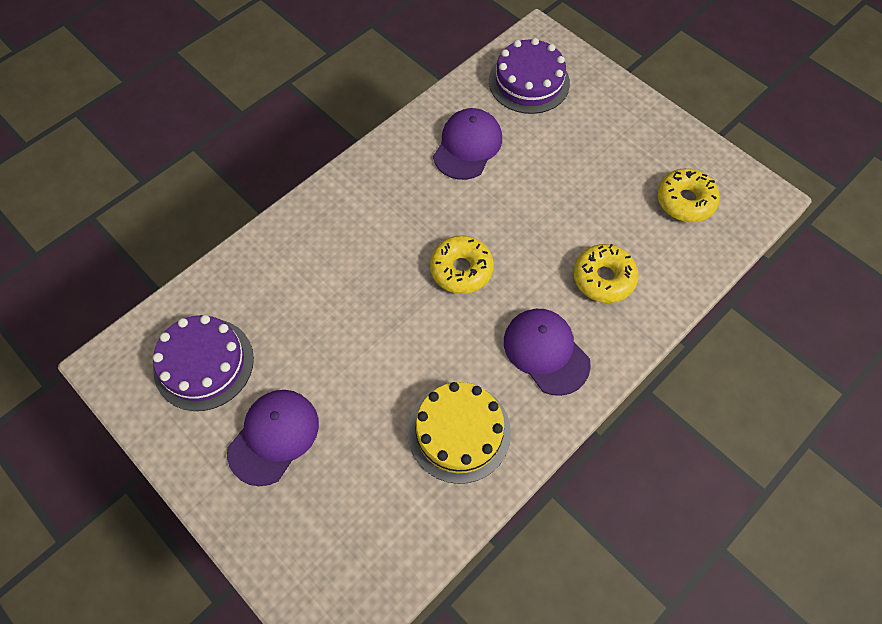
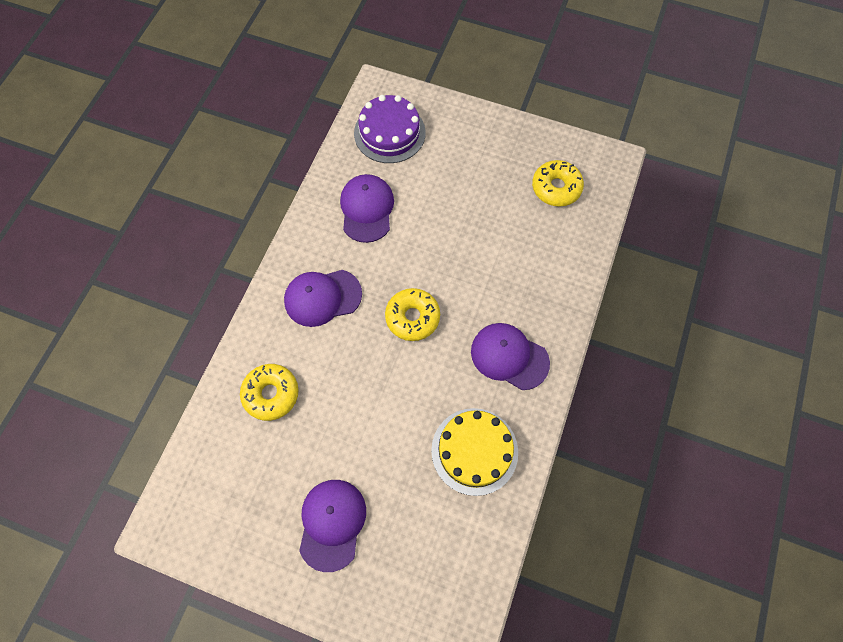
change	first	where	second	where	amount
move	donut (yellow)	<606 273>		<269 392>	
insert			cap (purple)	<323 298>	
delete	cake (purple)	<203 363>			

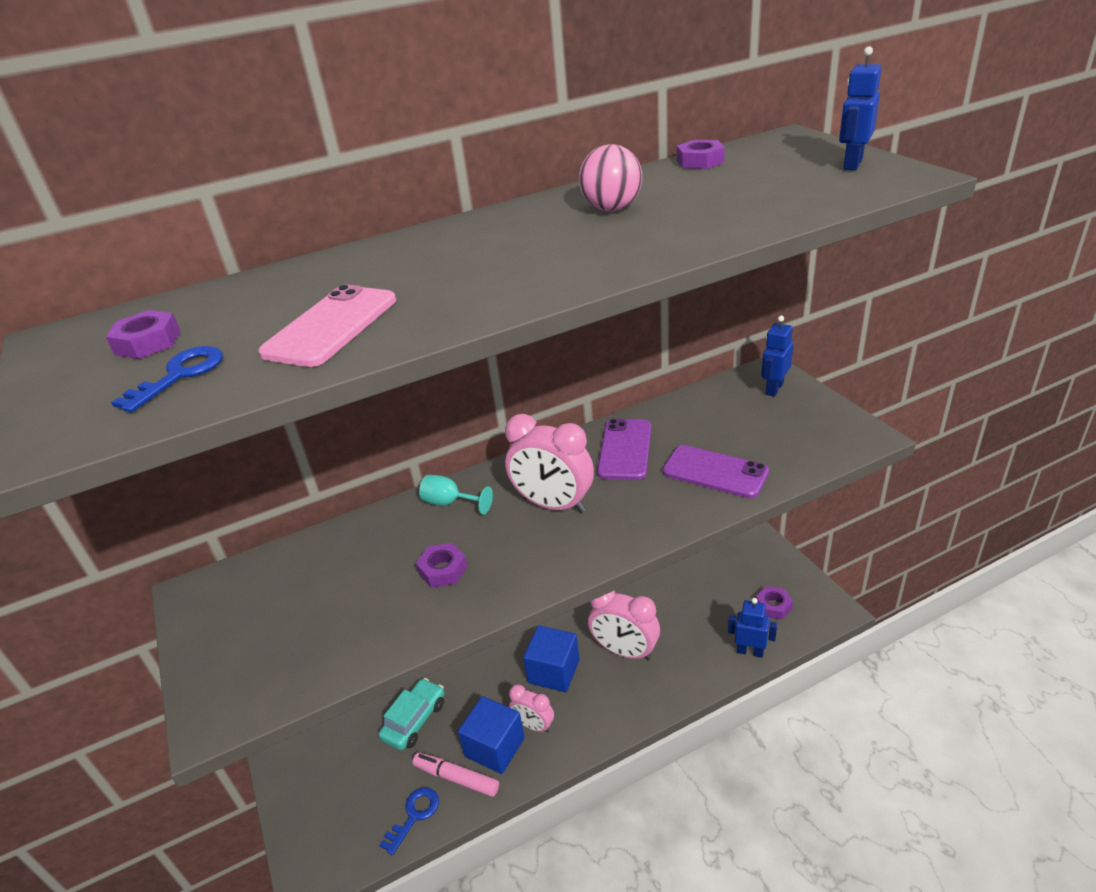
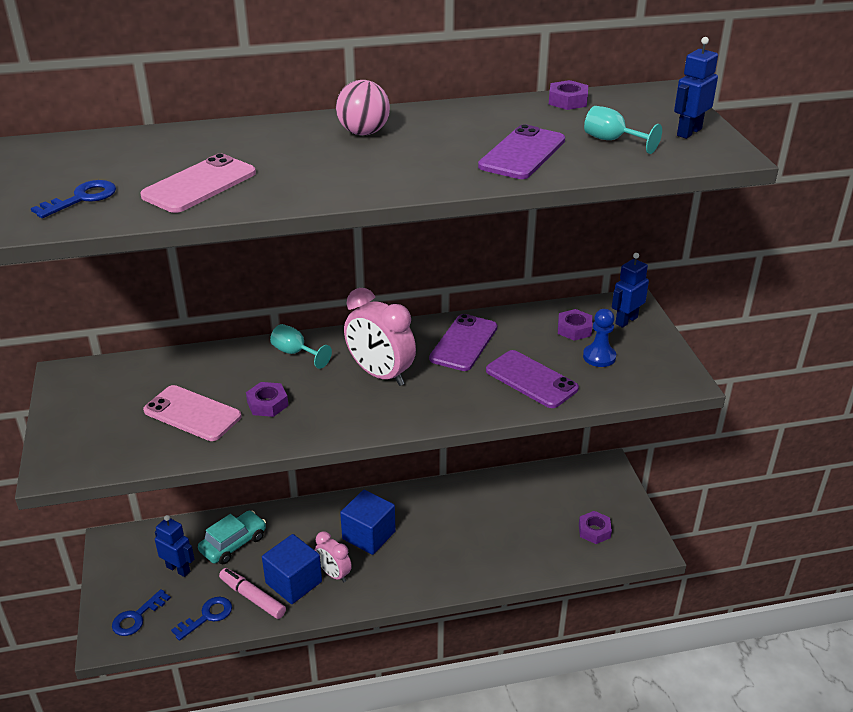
change	first	where	second	where	amount
insert			key (blue)	<141 612>	
insert			phone (pink)	<192 413>	
move	robot (blue)	<752 627>		<175 546>	
move	ball (pink)	<610 177>		<363 107>	
insert			phone (purple)	<521 152>	
move	nut (purple)	<143 334>		<575 325>	
insert			pawn (blue)	<599 338>	
insert			goblet (turquoise)	<623 130>	
delete	clock (pink)	<624 625>			

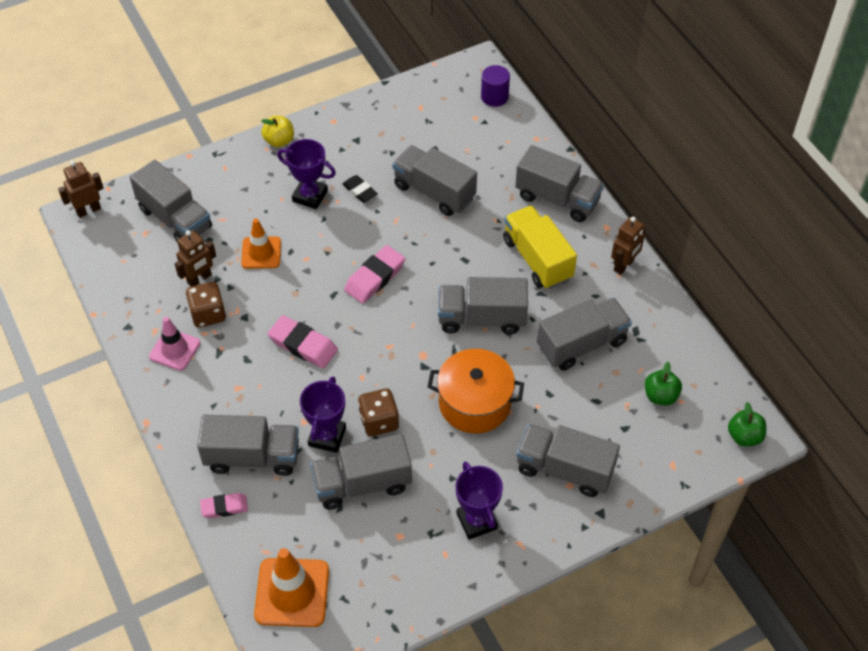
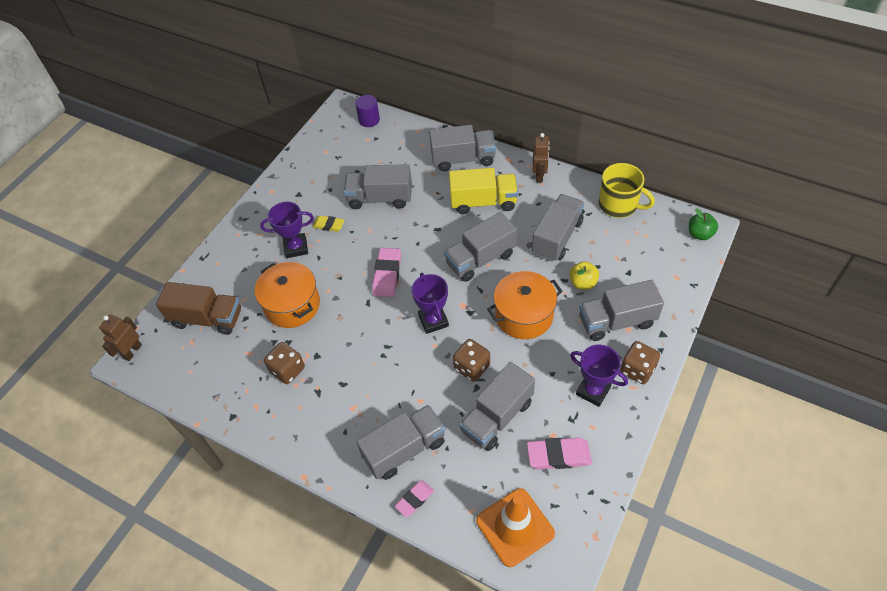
change	first	where	second	where	amount
recolor	truck (grey)	<171 201>	truck (brown)	<198 308>	
replace	traffic cone (orange)	<261 243>	pot (orange)	<287 295>	
recolor	eraser (black)	<360 189>	eraser (yellow)	<328 224>	
move	trophy (purple)	<323 414>		<430 303>	
rotate	truck (yellow)	<540 247>		<483 191>	150 degrees clockwise
move	eraser (pink)	<303 341>		<559 453>	
move	apple (yellow)	<277 131>		<584 275>	
insert			mug (yellow)	<627 190>	
insert			dice (brown)	<640 362>	
delete	traffic cone (pink)	<174 344>			
delete	robot (brown)	<195 258>			
delete	apple (green)	<663 383>			

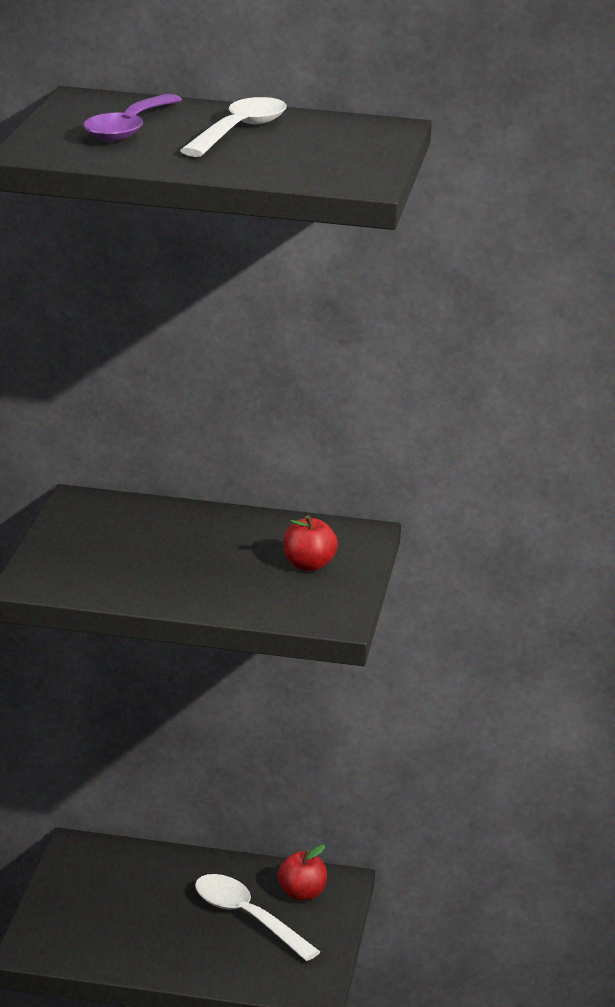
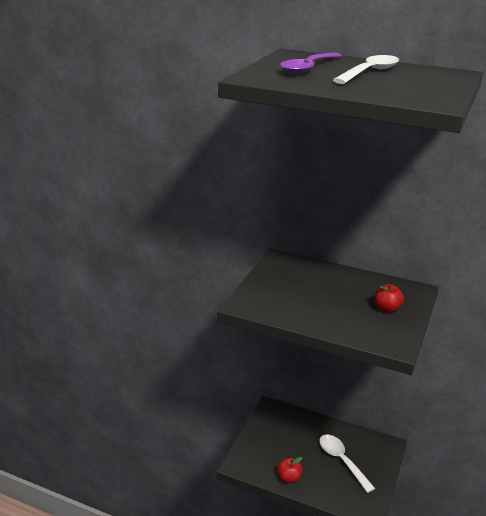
change	first	where	second	where	amount
move	apple (red)	<302 873>		<290 470>	

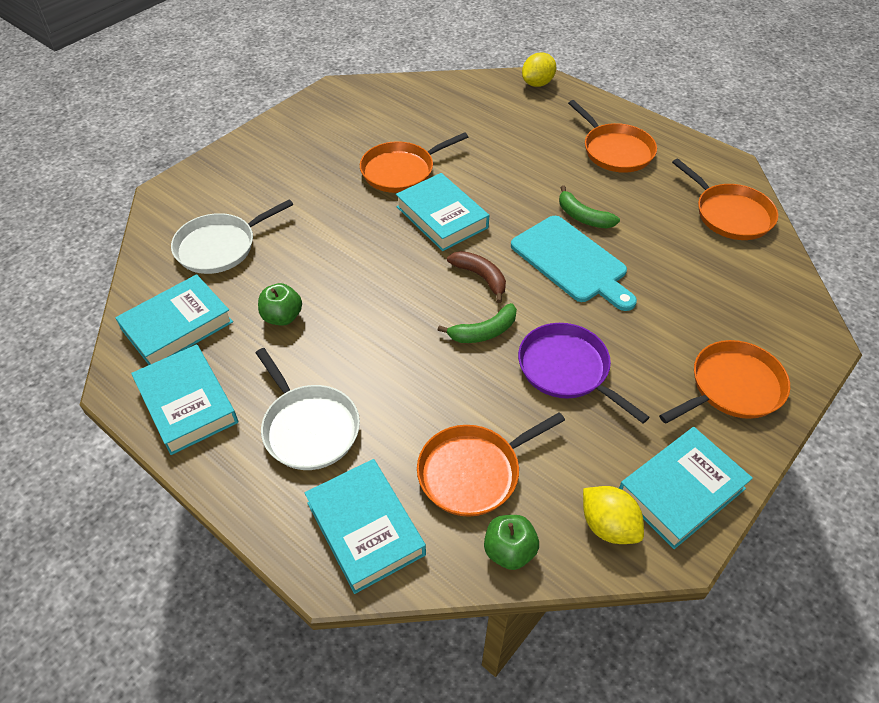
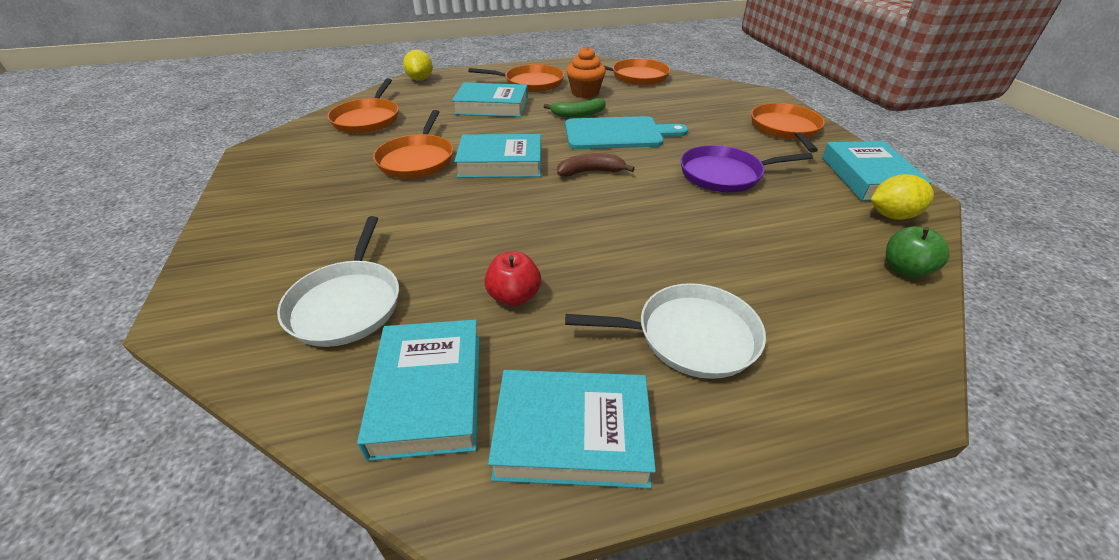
change	first	where	second	where	amount
move	pan (orange)	<491 464>		<363 106>	
move	book (turquoise)	<365 526>		<490 99>	
recolor	apple (green)	<280 304>	apple (red)	<512 278>	
insert			cupcake (orange)	<586 72>	
delete	banana (green)	<477 323>			

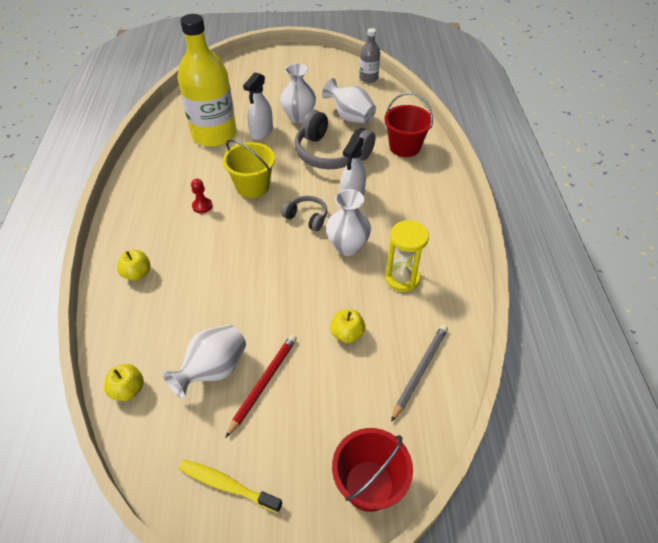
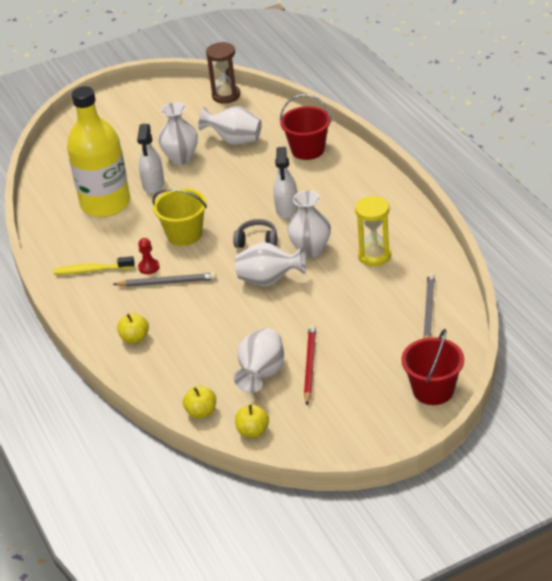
change	first	where	second	where	amount
move	toothbrush (yellow)	<230 486>		<94 265>	
insert			pencil (grey)	<164 280>	
replace	bottle (grey)	<369 55>	hourglass (brown)	<223 73>	
insert			vase (white)	<270 264>	
move	apple (yellow)	<347 326>		<252 421>	
delete	headphones (grey)	<335 139>			

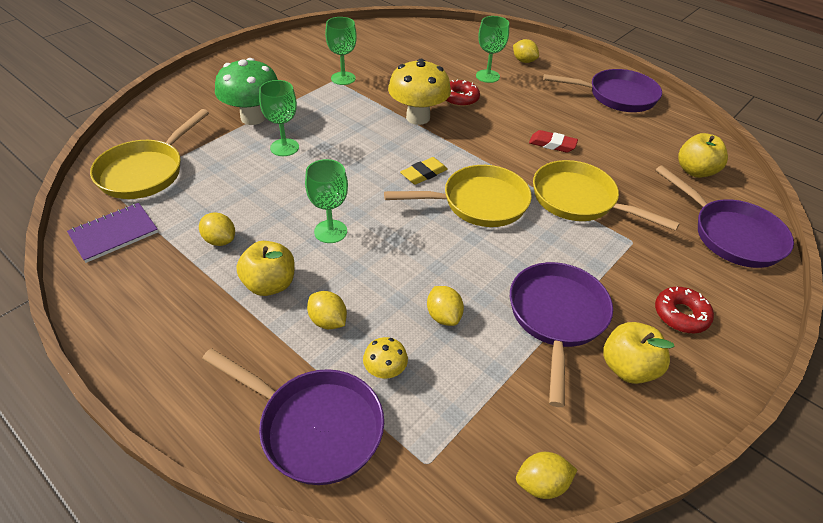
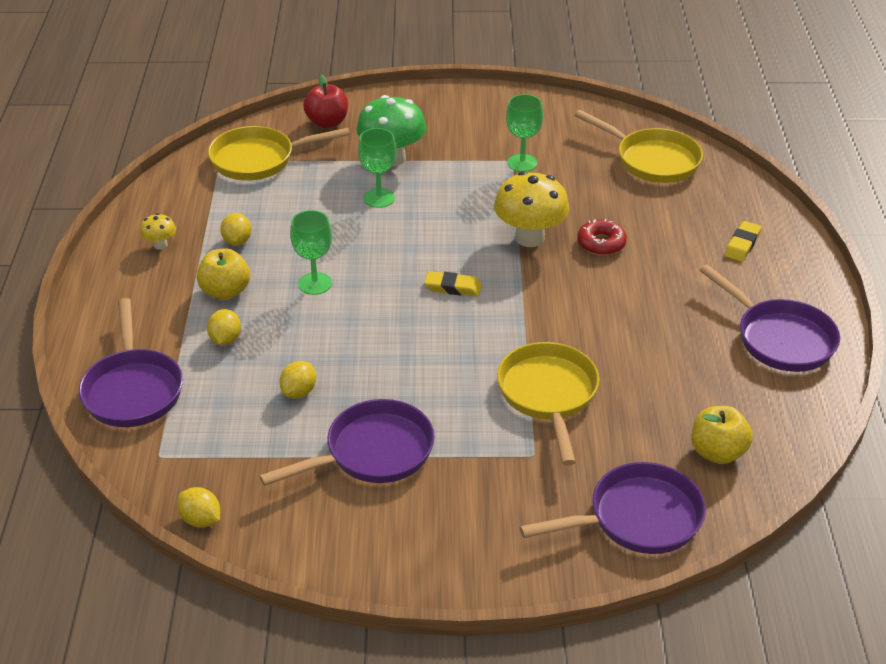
change	first	where	second	where	amount
move	mushroom (yellow)	<385 358>		<158 231>	
insert			apple (red)	<325 101>	
rotate	pan (purple)	<724 217>		<613 508>	120 degrees counterclockwise
move	pan (yellow)	<458 196>		<639 146>	
replace	lemon (yellow)	<526 51>	eraser (yellow)	<742 241>	
delete	notebook (purple)	<112 233>			
delete	goblet (green)	<492 49>			
delete	eraser (red)	<553 141>			
delete	apple (yellow)	<639 353>			
delete	donut (red)	<684 310>			

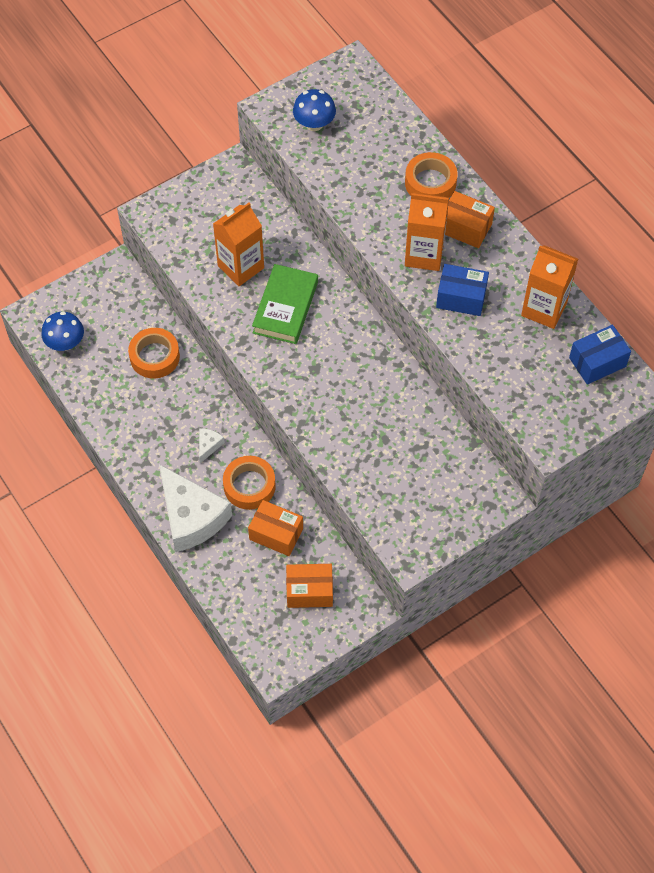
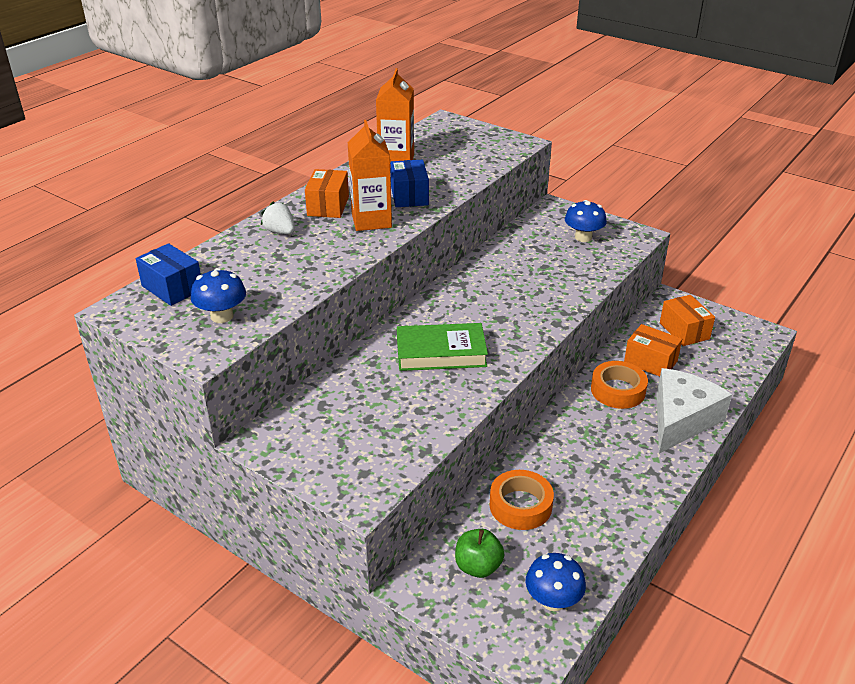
change	first	where	second	where	amount
move	box (blue)	<600 355>		<168 274>	
replace	tape (orange)	<431 175>	strawberry (white)	<278 217>	
insert			apple (green)	<480 553>	
insert			mushroom (blue)	<586 221>	
rotate	box (orange)	<275 528>		<653 350>	60 degrees counterclockwise
delete	cheese (white)	<212 445>			
delete	carton (orange)	<238 244>			

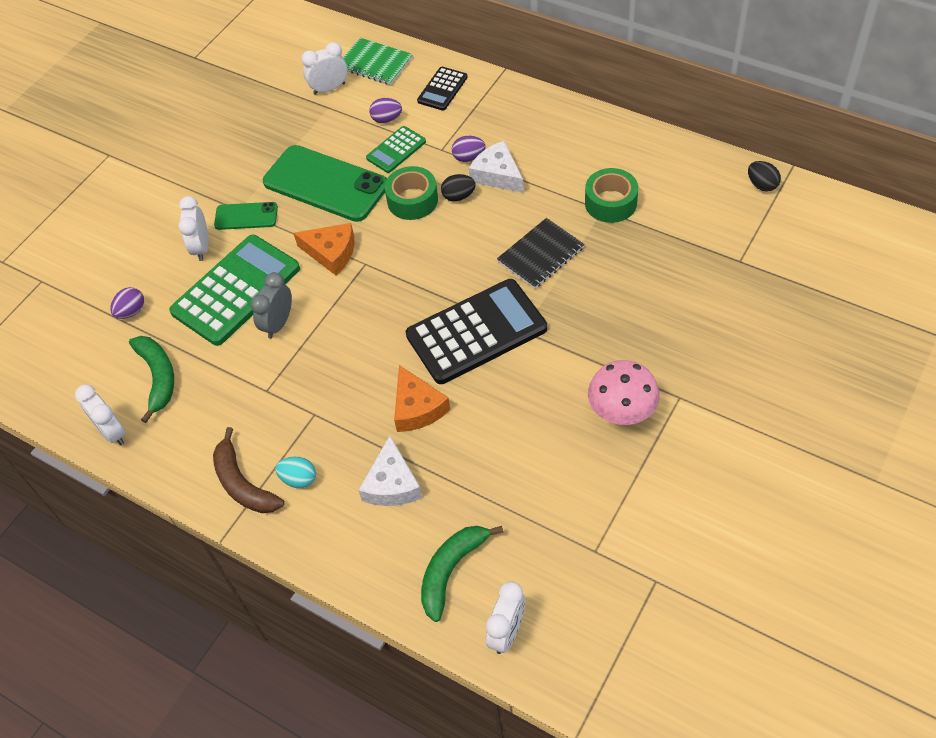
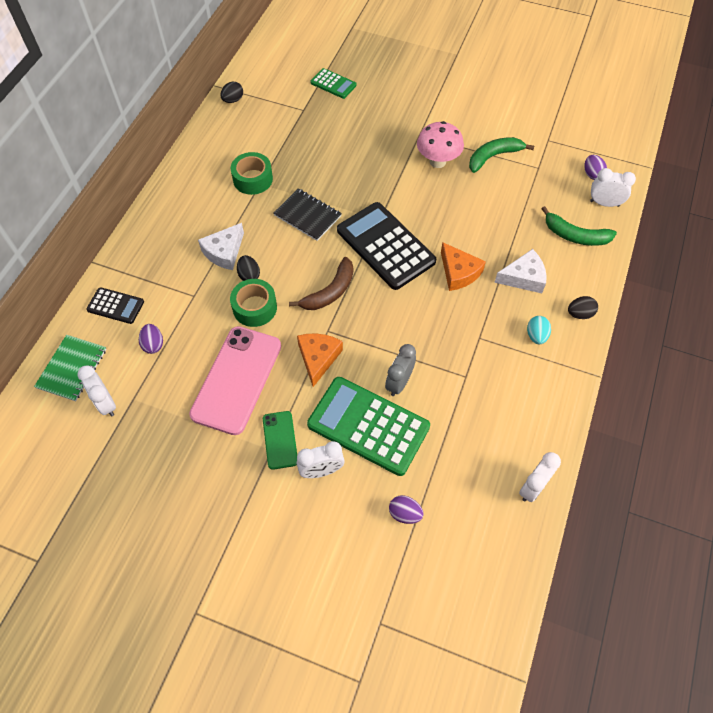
change	first	where	second	where	amount
recolor	phone (green)	<325 183>	phone (pink)	<235 380>	
move	banana (brown)	<248 470>		<321 283>	
move	calculator (green)	<396 149>		<333 83>	
rotate	clock (grey)	<271 305>		<400 370>	105 degrees clockwise
rotate	cheese (orange)	<422 398>		<463 266>	90 degrees clockwise
move	banana (green)	<151 379>		<501 155>	
insert			egg (black)	<583 307>	
move	egg (purple)	<468 149>		<595 167>	

